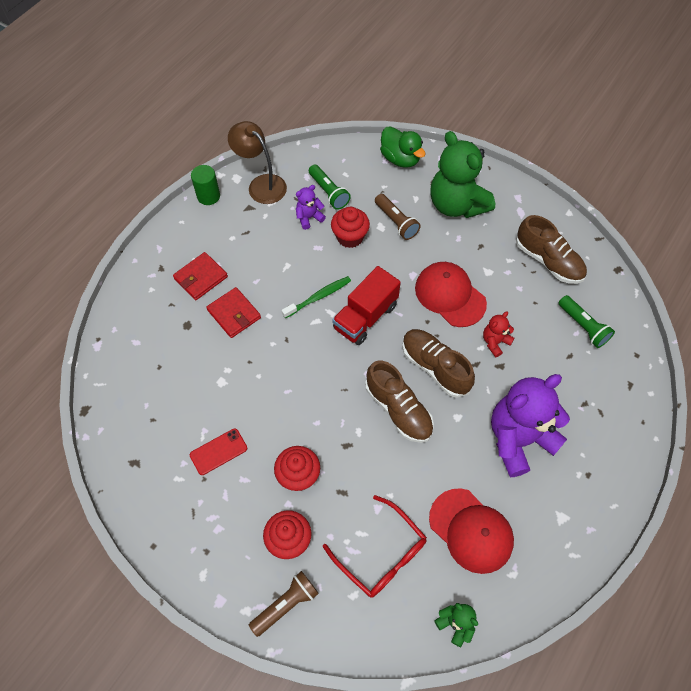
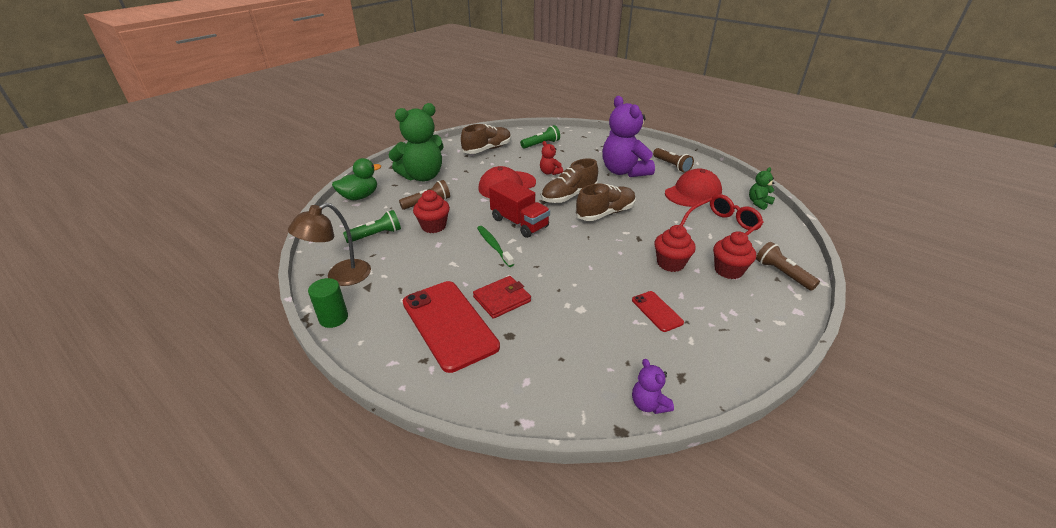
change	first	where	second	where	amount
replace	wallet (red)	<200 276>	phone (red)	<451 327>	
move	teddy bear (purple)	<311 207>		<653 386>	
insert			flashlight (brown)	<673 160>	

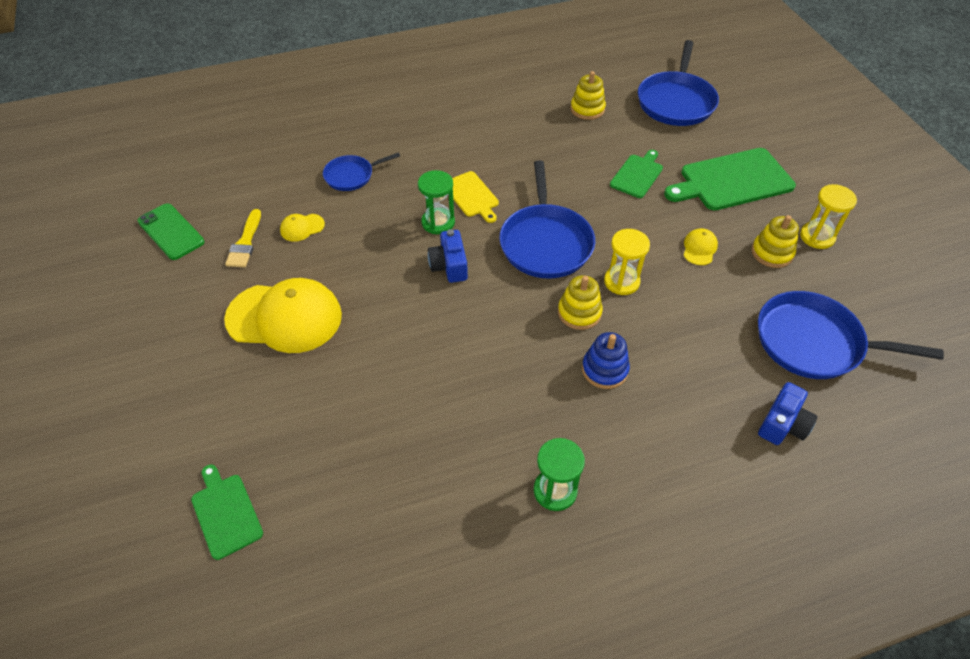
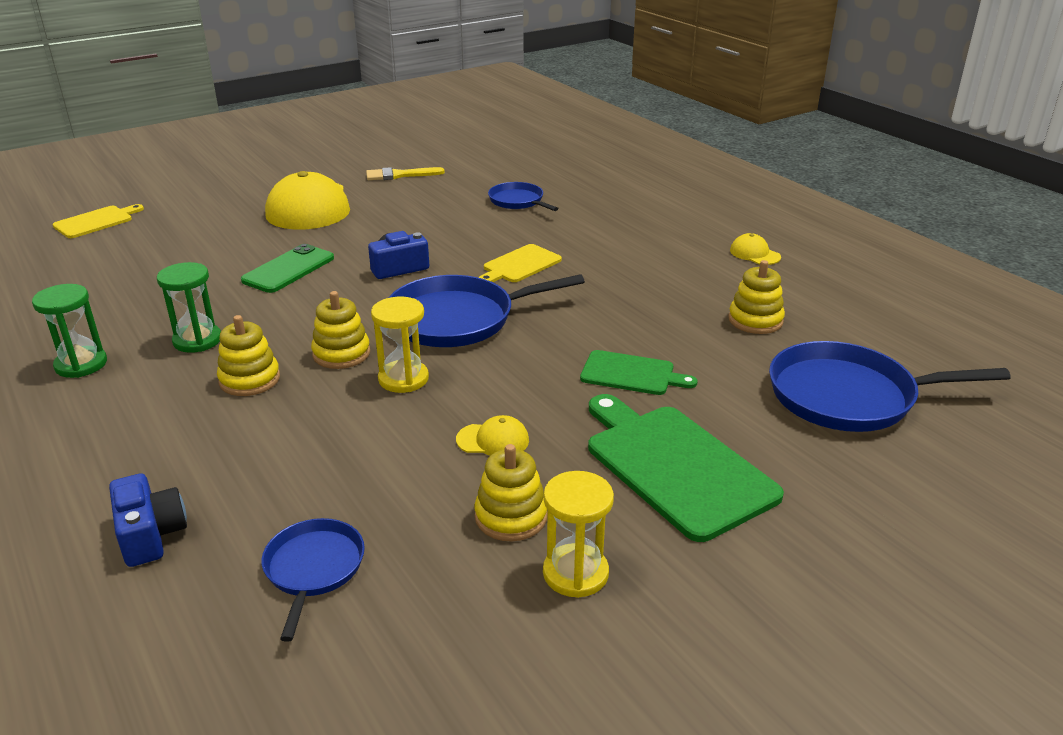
change	first	where	second	where	amount
recolor	cutting board (green)	<227 512>	cutting board (yellow)	<98 221>	
rotate	camera (blue)	<788 413>		<148 520>	135 degrees counterclockwise
move	hourglass (green)	<436 202>		<189 307>	
recolor	stacking toy (blue)	<606 360>	stacking toy (yellow)	<248 355>	
move	phone (green)	<170 232>		<287 268>	
resize	pan (blue)	<851 335>		<313 580>	x0.56
move	cap (yellow)	<302 228>		<755 249>	

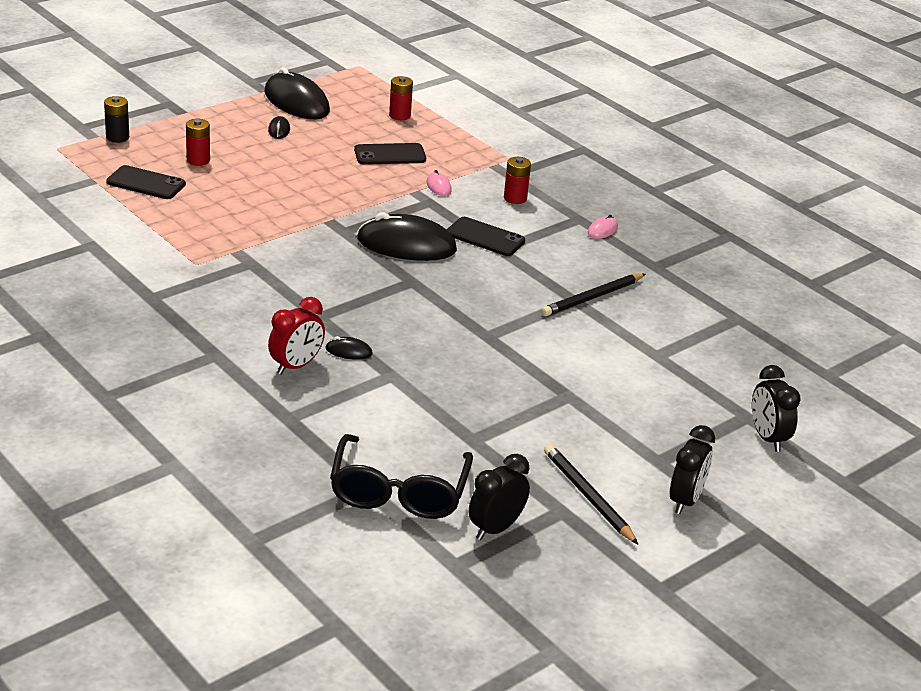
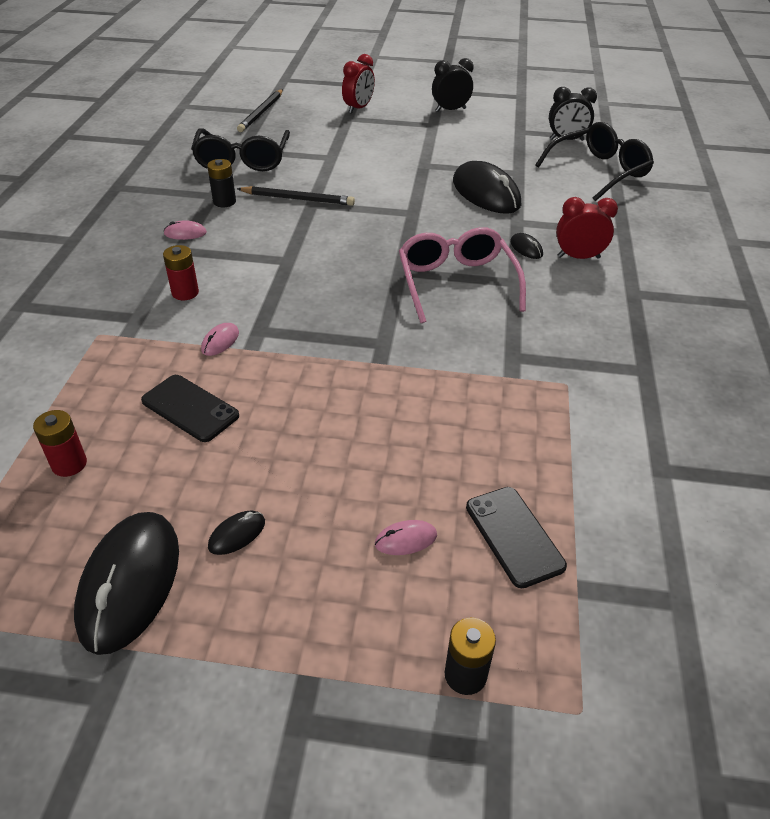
change	first	where	second	where	amount
insert			glasses (black)	<240 150>	
insert			battery (black)	<221 183>	
move	pencil (black)	<591 494>		<260 110>	
recolor	clock (black)	<776 408>	clock (red)	<358 84>	
replace	battery (red)	<198 142>	mouse (pink)	<406 537>	
insert			glasses (pink)	<462 275>	
move	mouse (black)	<407 236>		<487 187>	
delete	phone (black)	<486 236>			

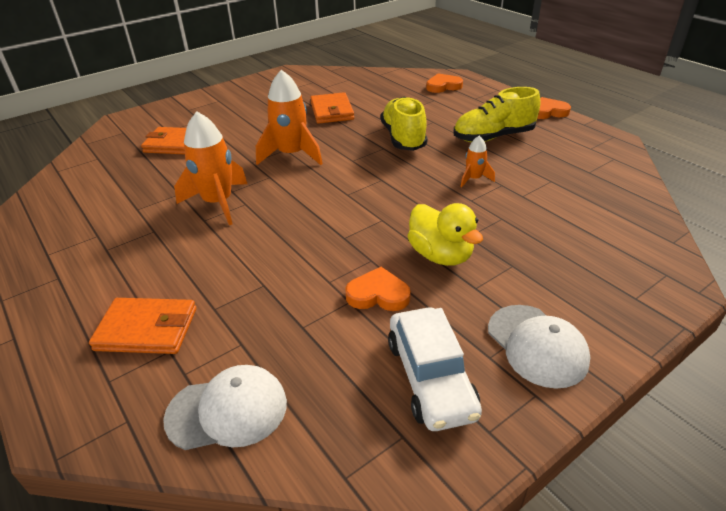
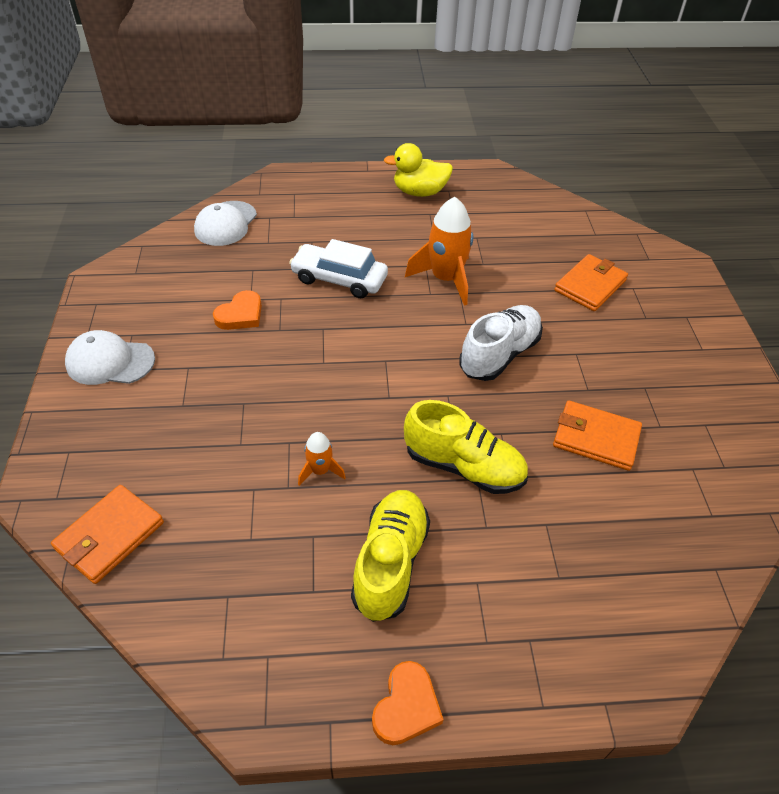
change	first	where	second	where	amount
move	wallet (orange)	<142 326>		<107 534>	
move	car (white)	<435 369>		<338 268>	
move	duck (yellow)	<445 234>		<418 170>	
replace	rocket (orange)	<289 117>	shoe (white)	<501 343>	
delete	heart (orange)	<444 83>			

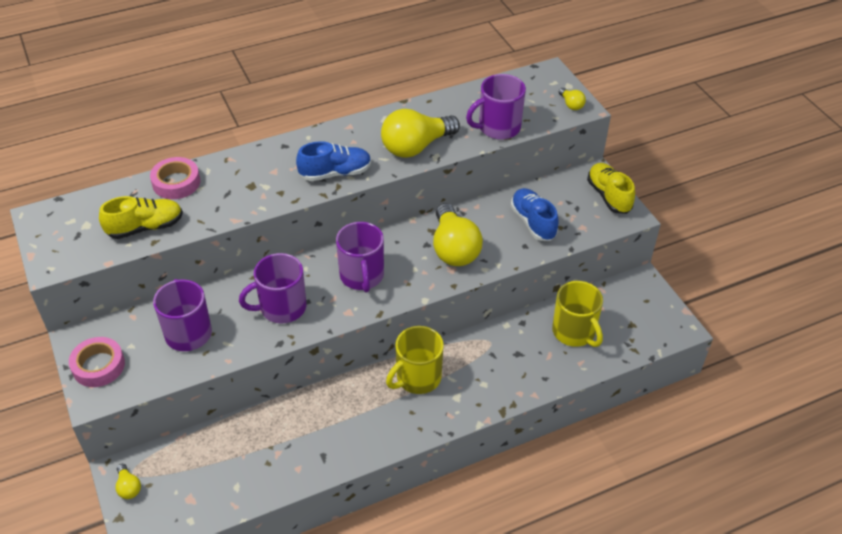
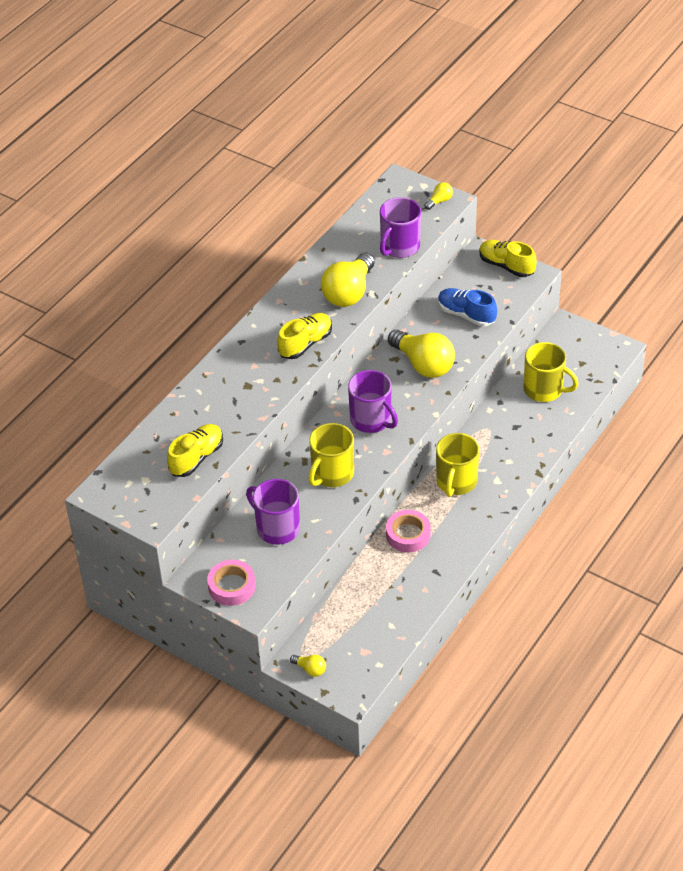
change	first	where	second	where	amount
recolor	shoe (blue)	<333 161>	shoe (yellow)	<304 336>	
recolor	mug (purple)	<272 288>	mug (yellow)	<331 455>	
move	tape (pink)	<175 178>		<408 531>	
rotate	light bulb (yellow)	<572 99>		<439 196>	75 degrees counterclockwise

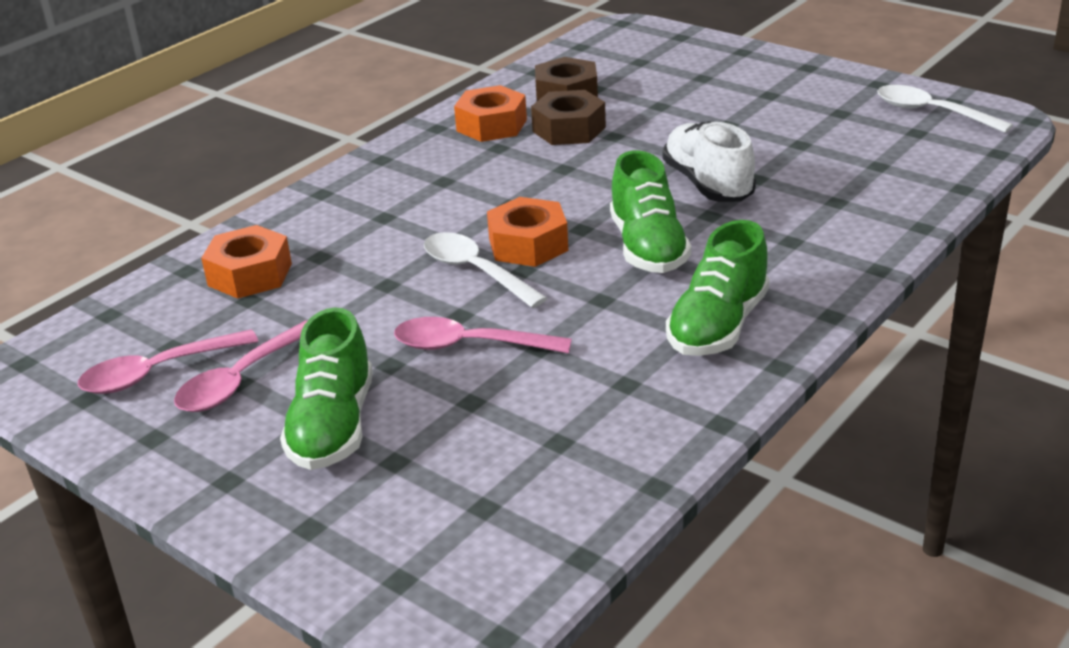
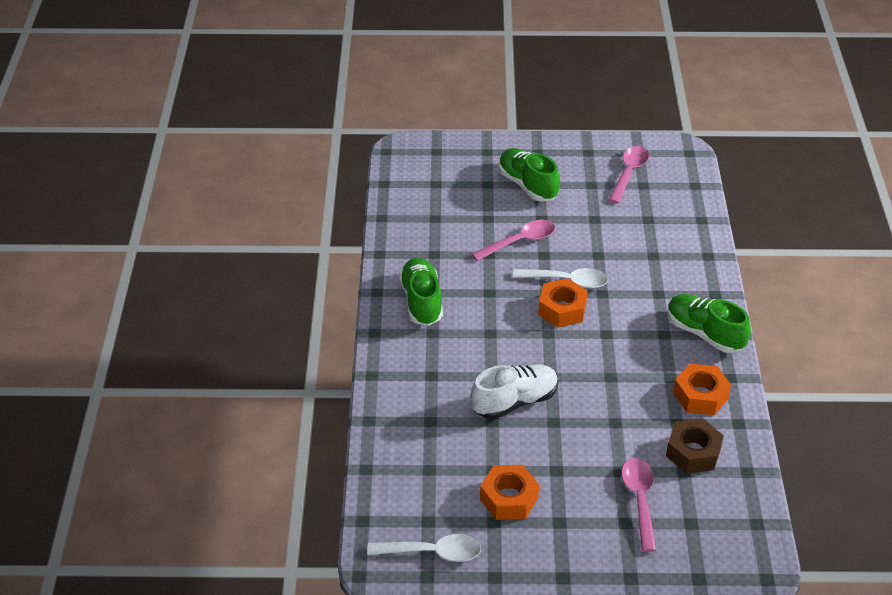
change	first	where	second	where	amount
rotate	shoe (white)	<709 161>		<514 391>	60 degrees counterclockwise
move	nut (orange)	<246 261>		<509 492>	
move	spoon (pink)	<240 366>		<639 505>	
move	shoe (green)	<650 211>		<709 323>	
delete	nut (brown)	<568 117>			

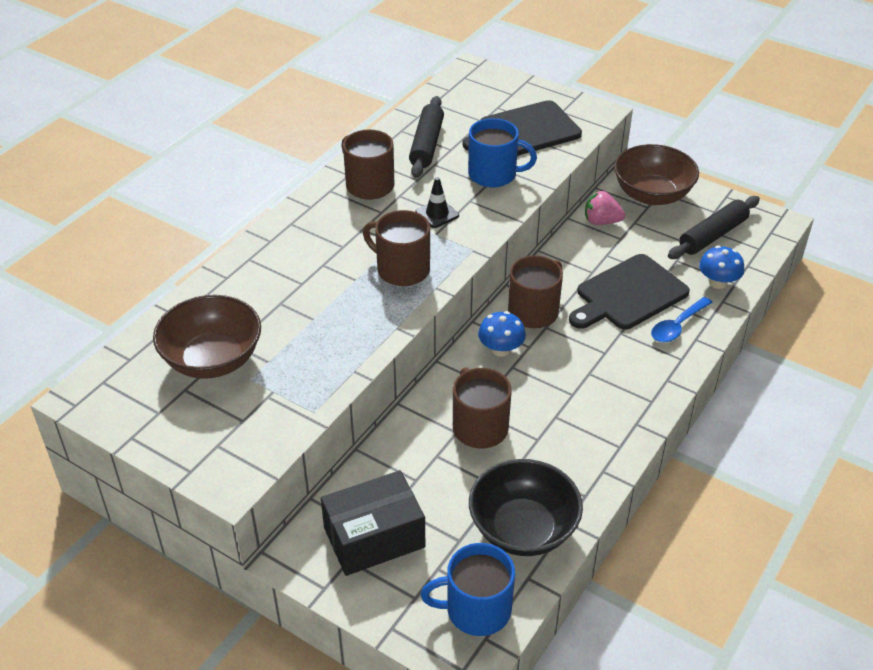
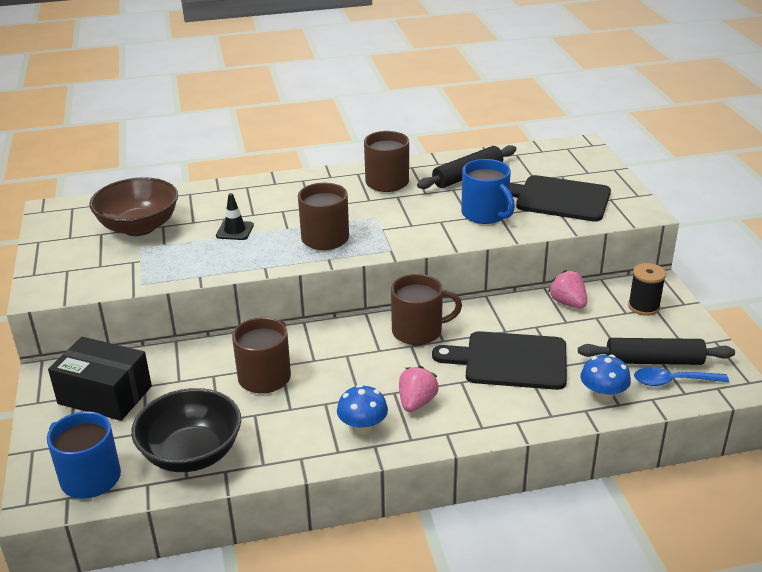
change	first	where	second	where	amount
move	traffic cone (black)	<437 202>		<235 216>	
move	mushroom (blue)	<502 334>		<362 409>	
insert			strawberry (pink)	<419 389>	
replace	bowl (brown)	<656 174>	spool (black)	<647 289>	
move	spoon (blue)	<682 320>		<681 376>	

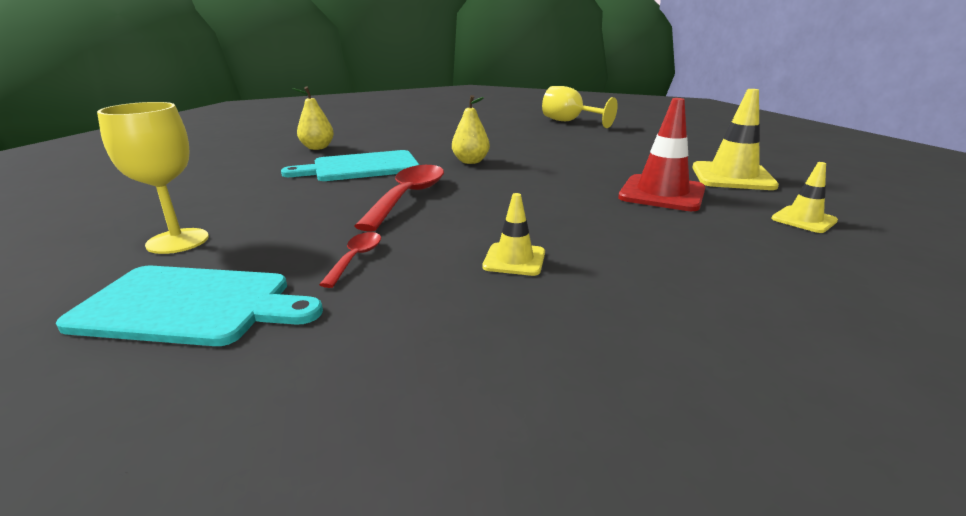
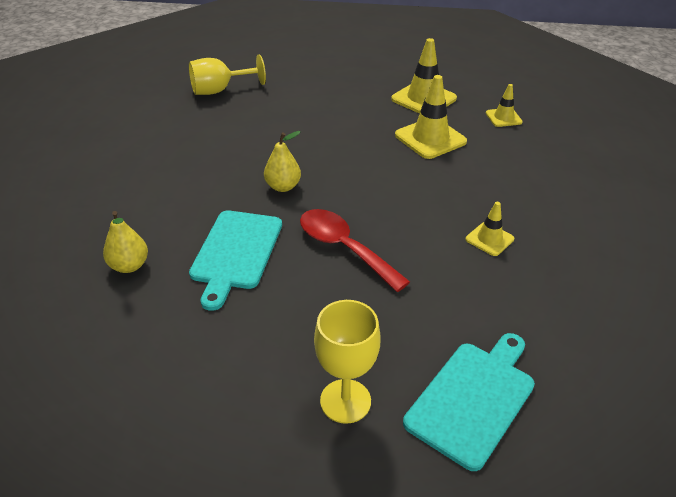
change	first	where	second	where	amount
recolor	traffic cone (red)	<661 154>	traffic cone (yellow)	<431 117>	
delete	spoon (red)	<350 260>			

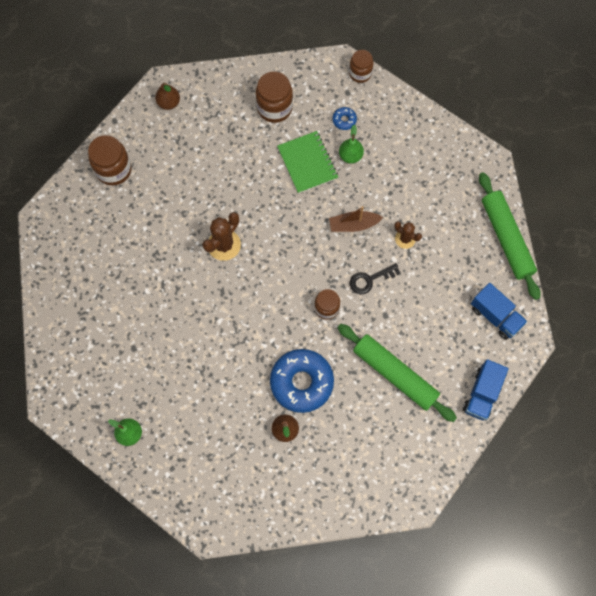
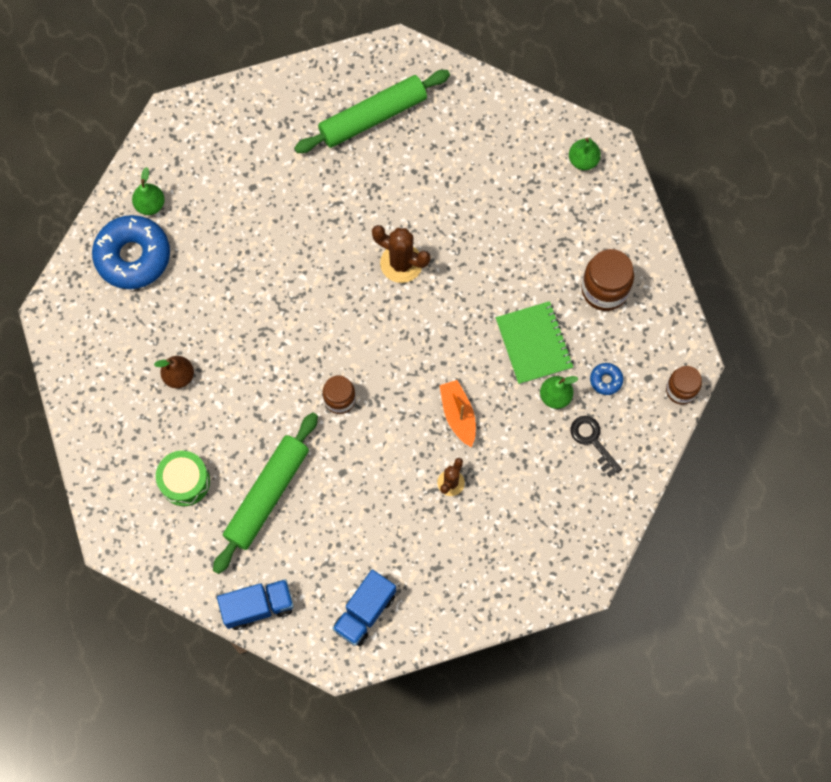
change	first	where	second	where	amount
move	donut (blue)	<302 381>		<131 252>	
insert			drum (green)	<183 478>	
rotate	truck (blue)	<486 390>		<255 604>	150 degrees clockwise
move	rolling pin (green)	<510 236>		<372 111>	
recolor	boat (brown)	<356 219>	boat (orange)	<457 413>	
rotate	notebook (green)	<307 162>		<534 342>	75 degrees counterclockwise
recolor	pear (brown)	<167 96>	pear (green)	<585 154>	
move	key (black)	<375 278>		<596 446>	
delete	jar (brown)	<110 160>			

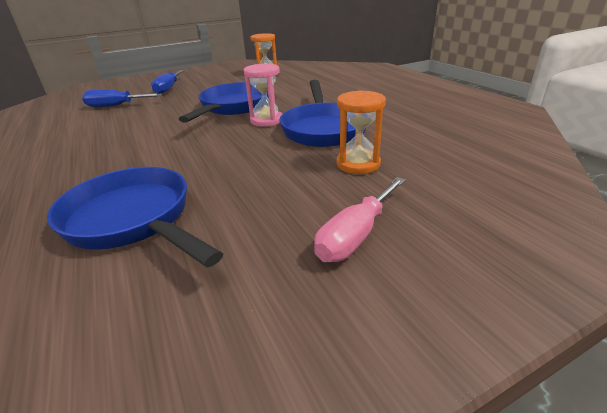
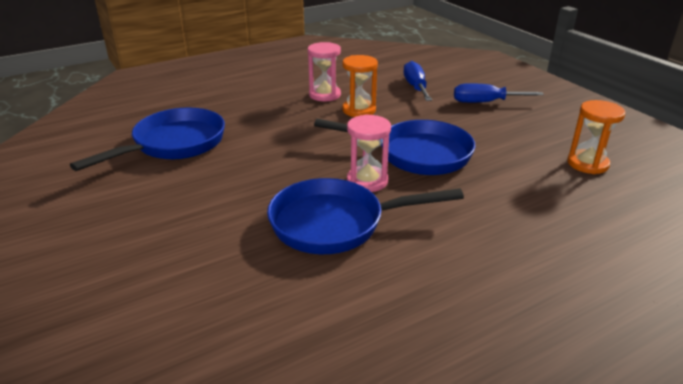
change	first	where	second	where	amount
insert			hourglass (pink)	<324 71>	
move	hourglass (orange)	<361 132>		<360 86>	
delete	screwdriver (pink)	<359 219>			

